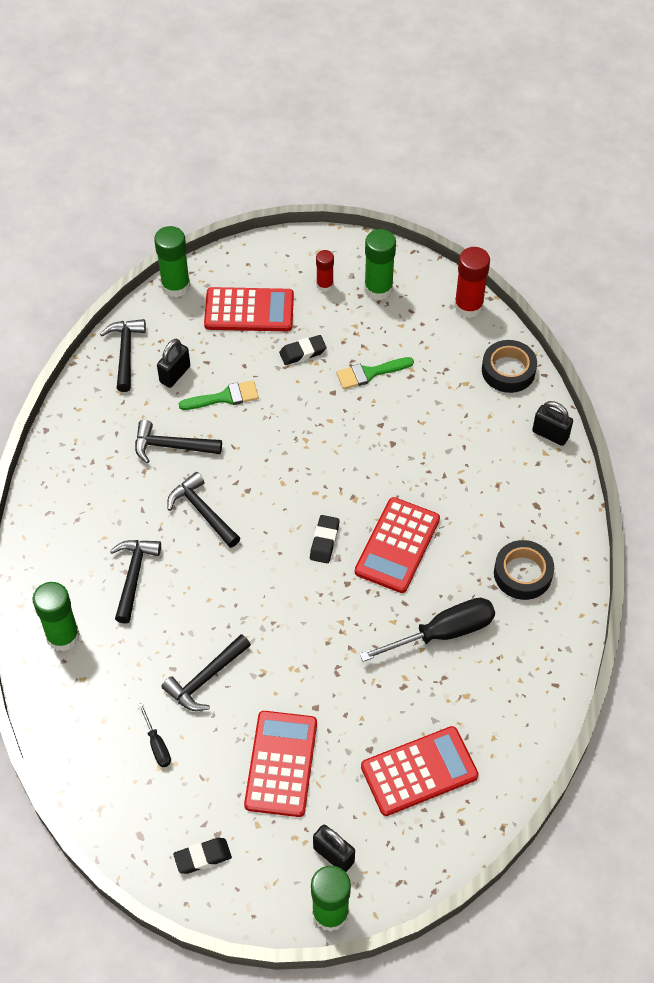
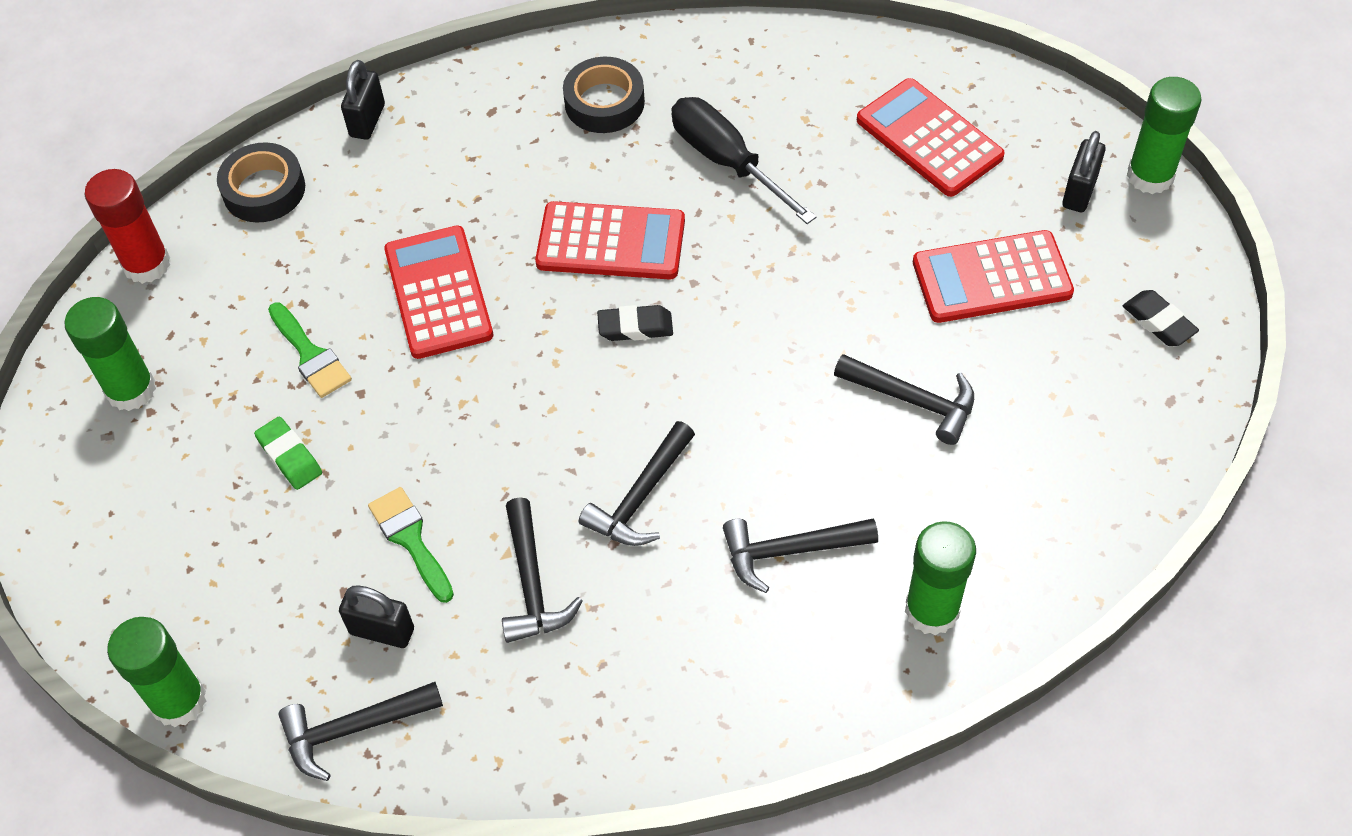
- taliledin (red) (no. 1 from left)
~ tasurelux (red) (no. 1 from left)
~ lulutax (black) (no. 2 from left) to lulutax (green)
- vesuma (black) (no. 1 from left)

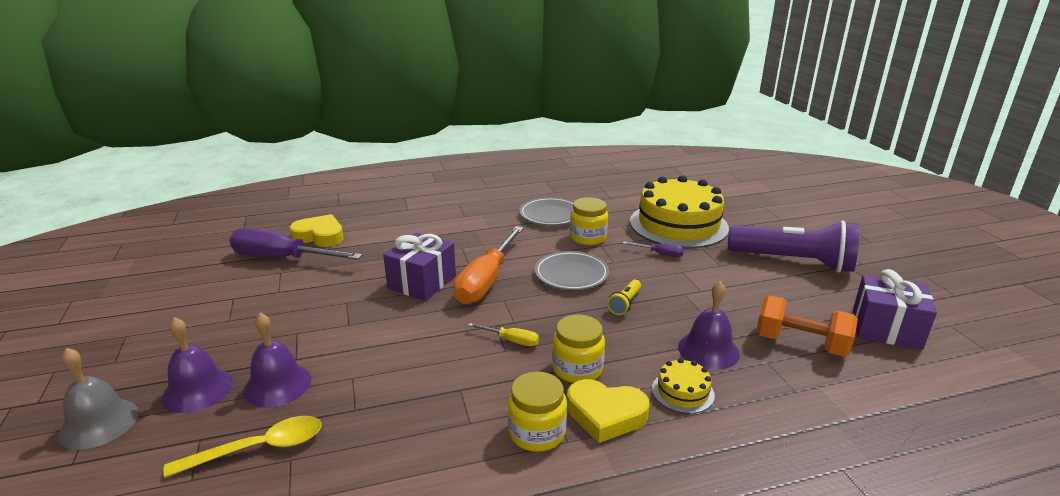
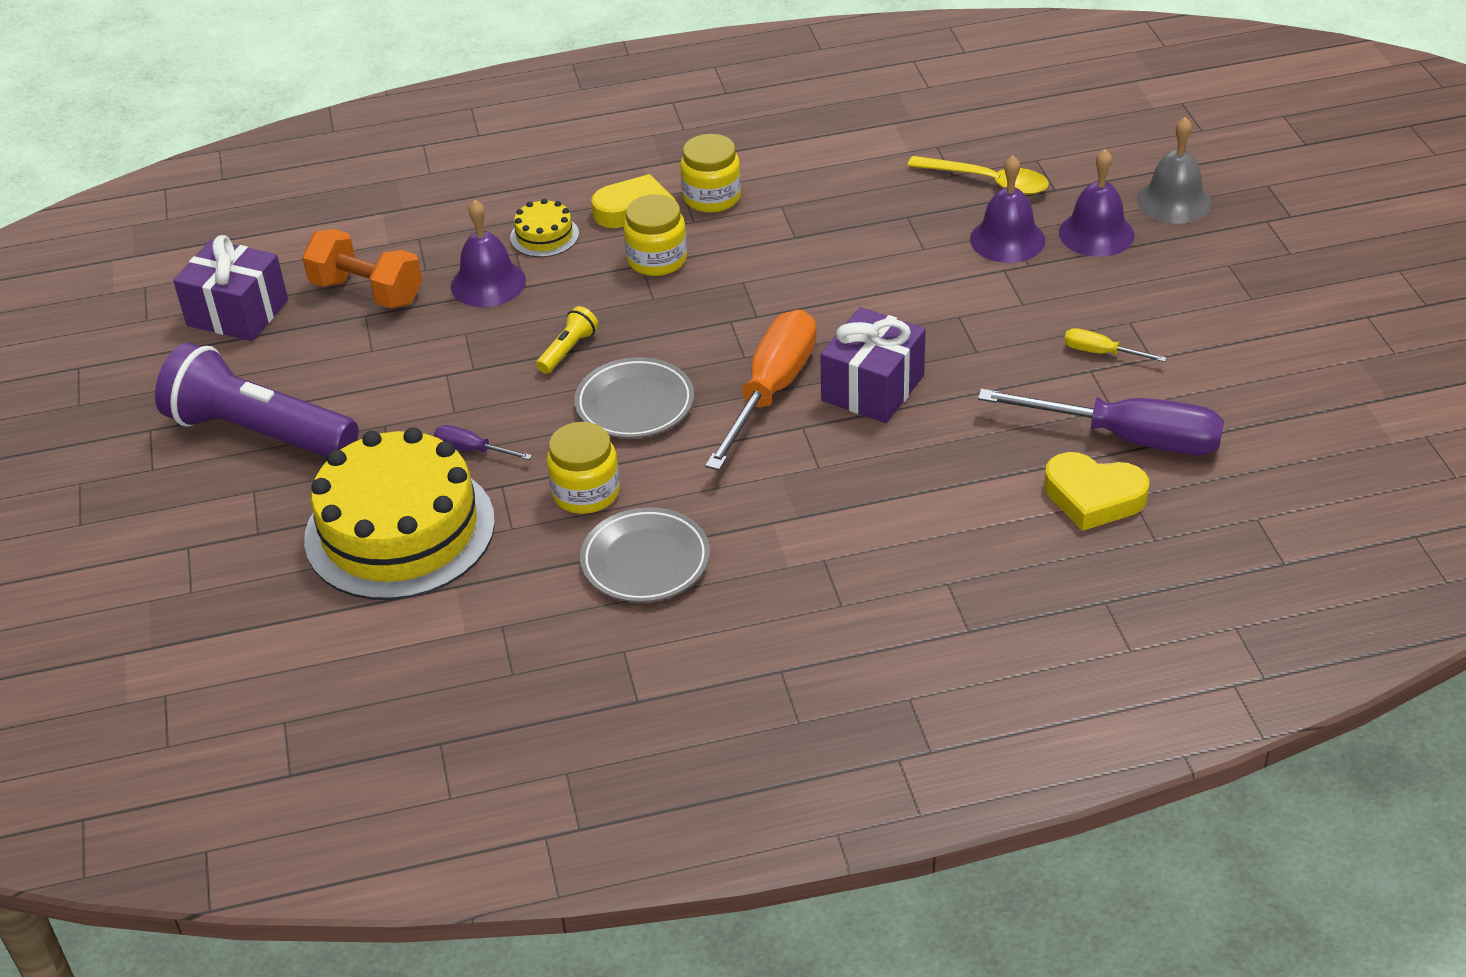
~ vesuma (yellow)
~ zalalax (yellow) 135 degrees counterclockwise

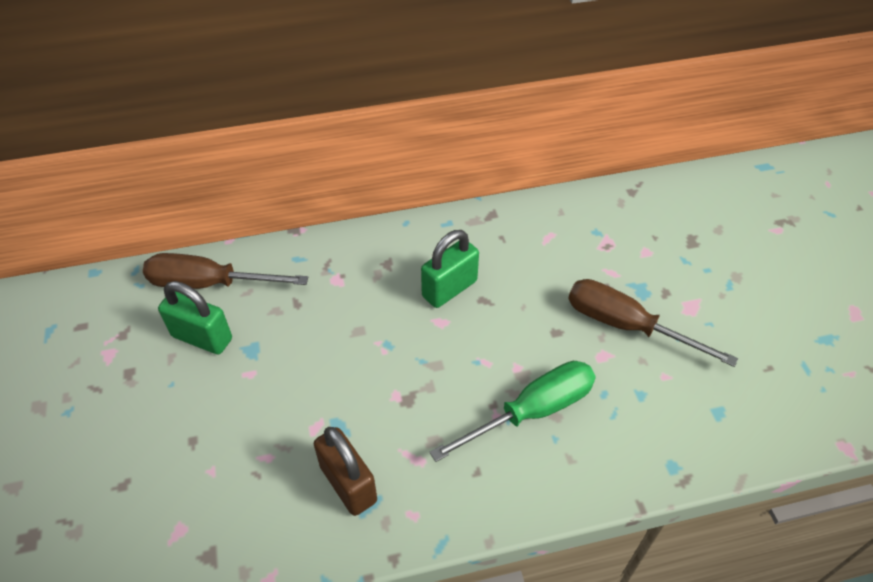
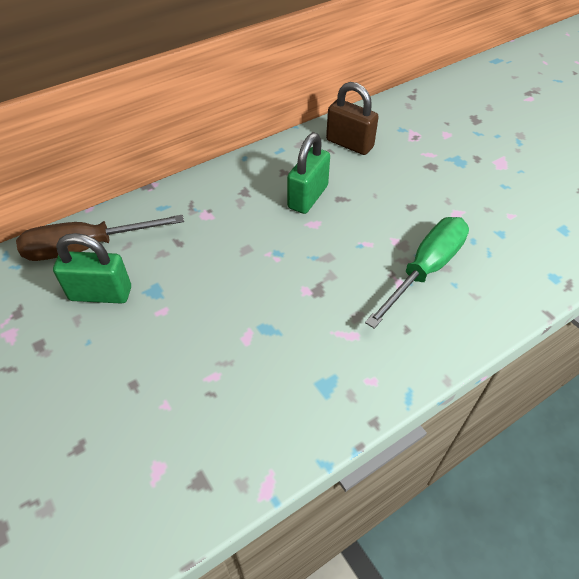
- vesuma (brown) (no. 2 from left)
~ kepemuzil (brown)

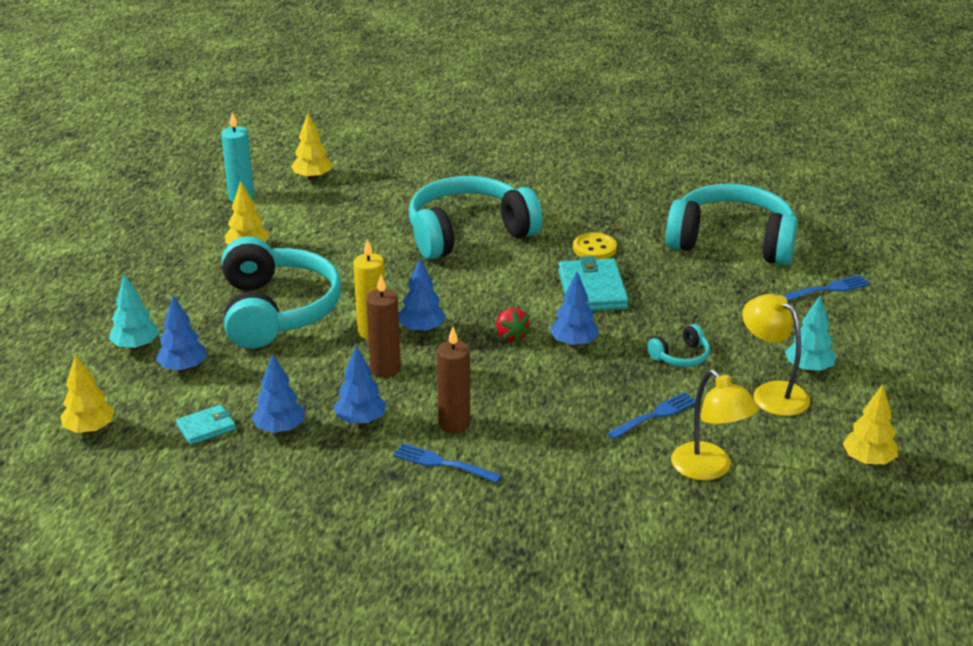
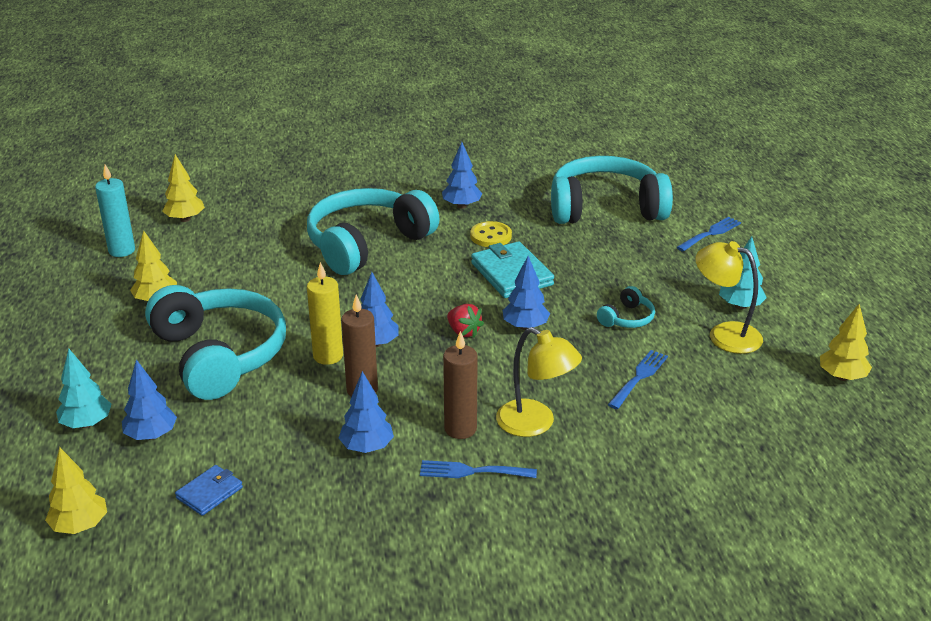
~ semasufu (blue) (no. 2 from left in the first image) to semasufu (blue) (no. 4 from left)
~ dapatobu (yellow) (no. 1 from left)
~ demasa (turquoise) (no. 1 from left) to demasa (blue)

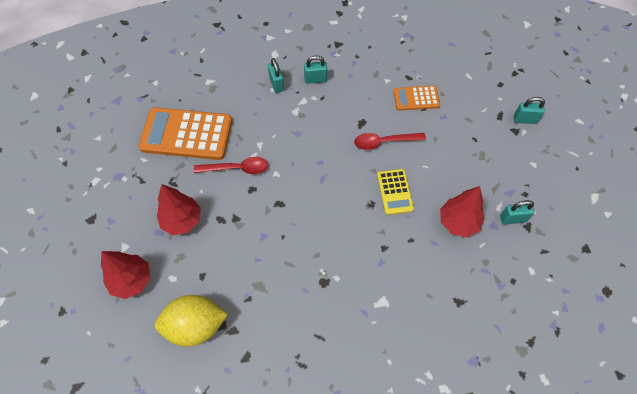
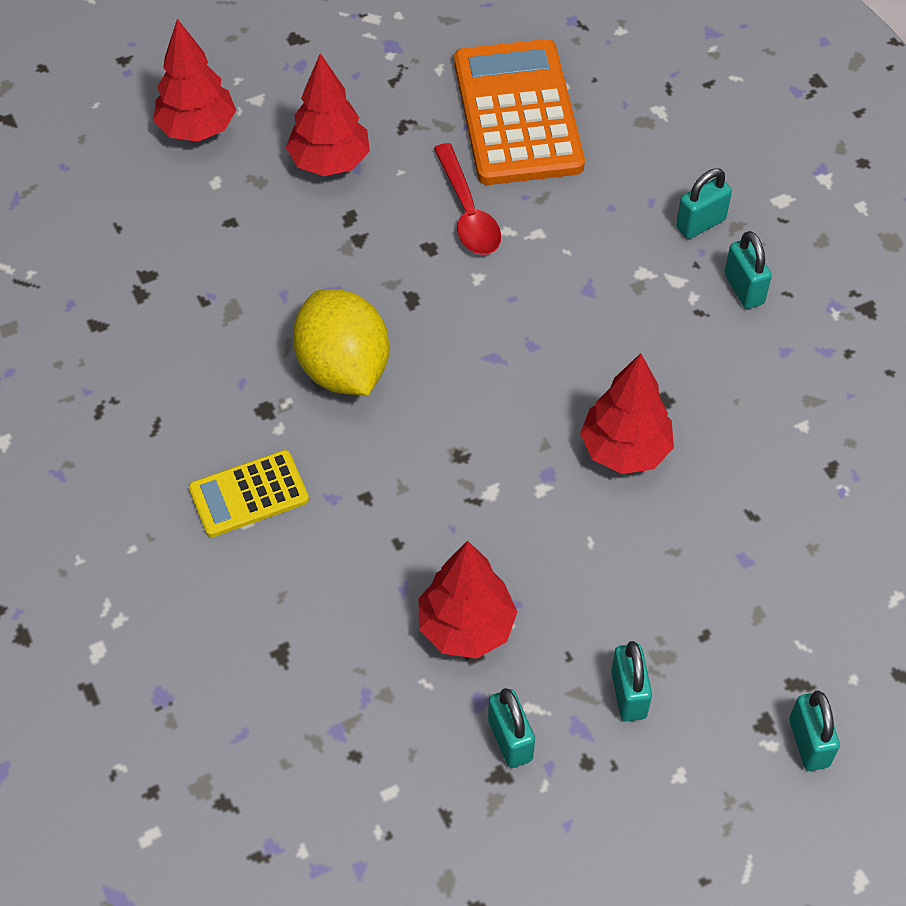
- tasurelux (orange) (no. 2 from left)
~ zalalax (red) (no. 2 from left) to semasufu (red) (no. 4 from left)
~ tasurelux (yellow)
~ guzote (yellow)
+ kepemuzil (turquoise) (no. 2 from left)

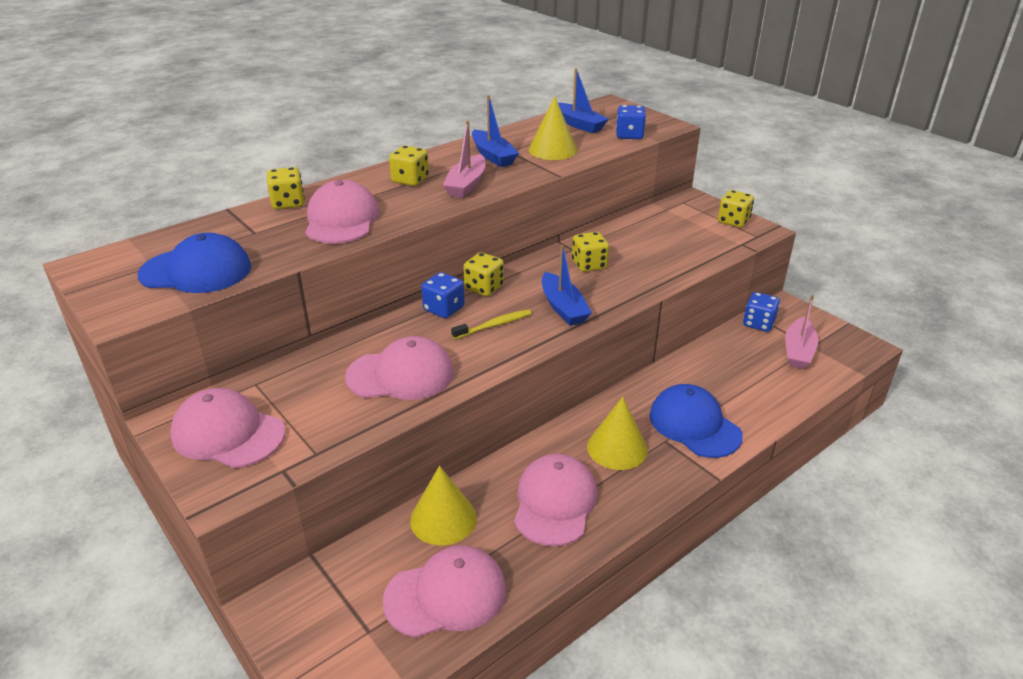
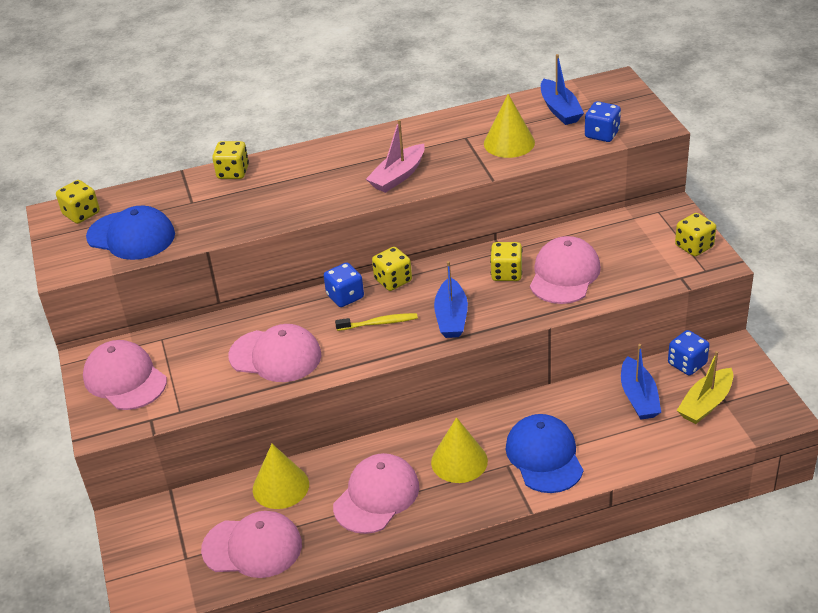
~ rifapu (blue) (no. 1 from left in the first image) to rifapu (blue) (no. 3 from left)
~ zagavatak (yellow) (no. 2 from left in the first image) to zagavatak (yellow) (no. 1 from left)
~ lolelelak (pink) (no. 2 from left in the first image) to lolelelak (pink) (no. 5 from left)
~ rifapu (pink) (no. 2 from left) to rifapu (yellow)

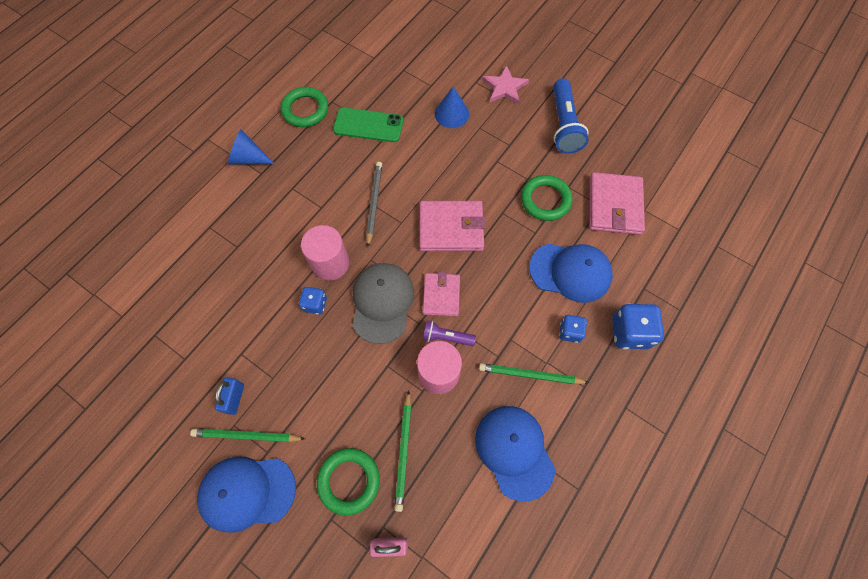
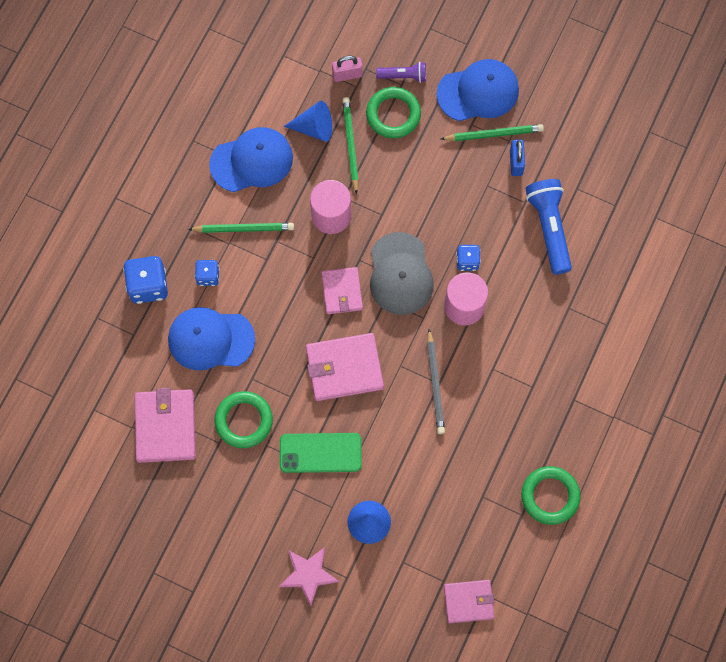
~ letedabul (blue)
~ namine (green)
~ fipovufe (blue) (no. 1 from left)
~ letedabul (purple)
~ lolelelak (blue) (no. 2 from left) 75 degrees counterclockwise
+ demasa (pink) (no. 4 from left)

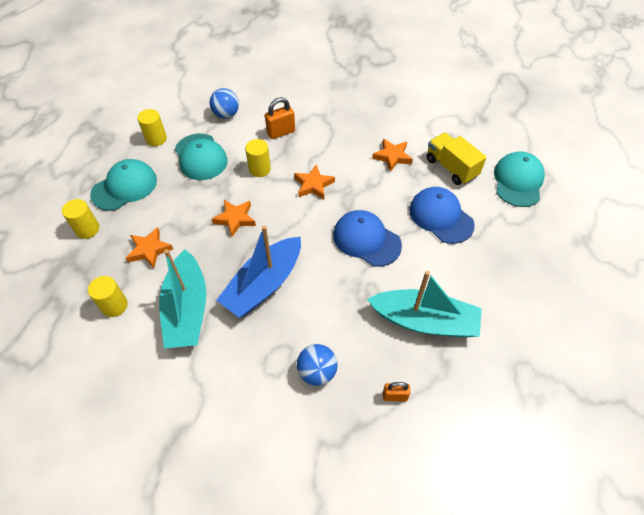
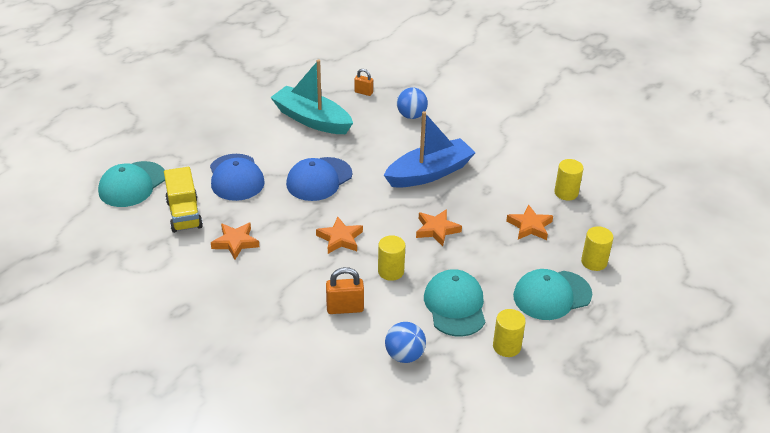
~ lolelelak (blue) (no. 1 from left in the first image) 75 degrees clockwise
- rifapu (turquoise) (no. 1 from left)

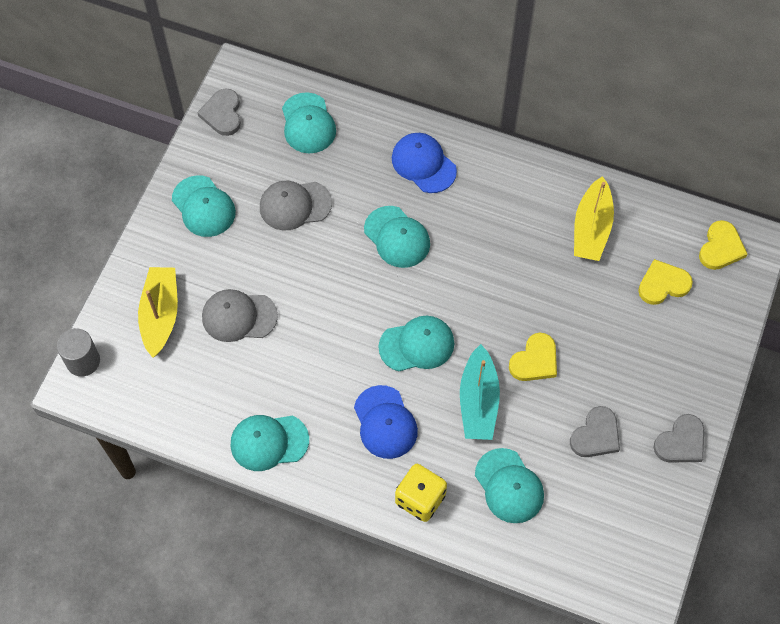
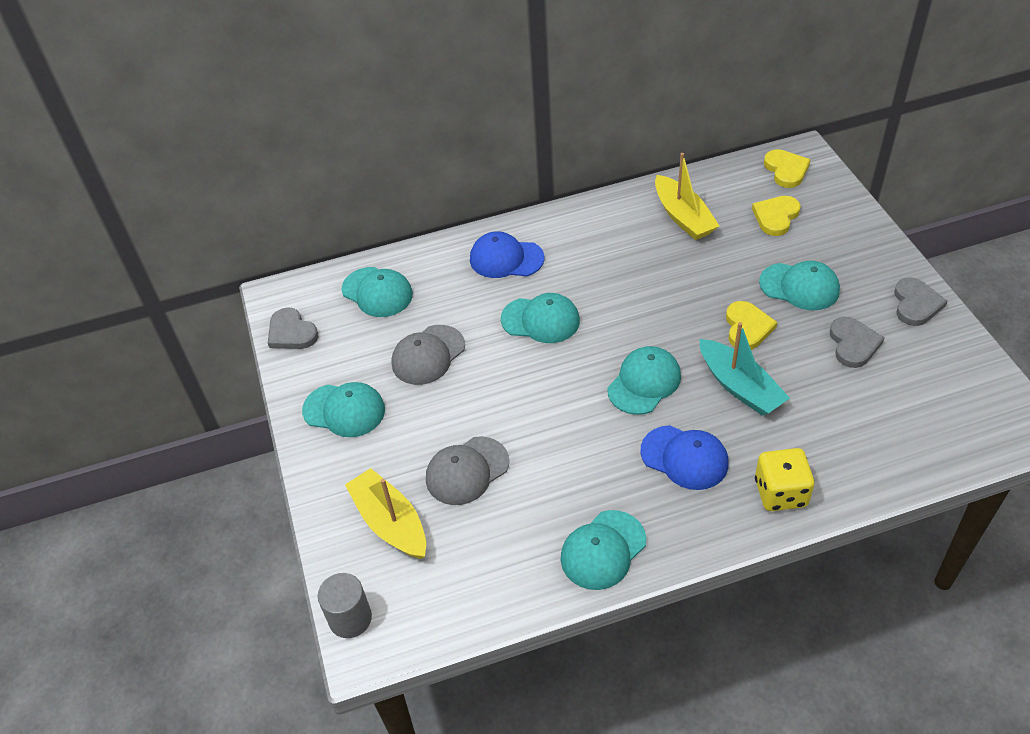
~ lolelelak (turquoise) (no. 6 from left)

